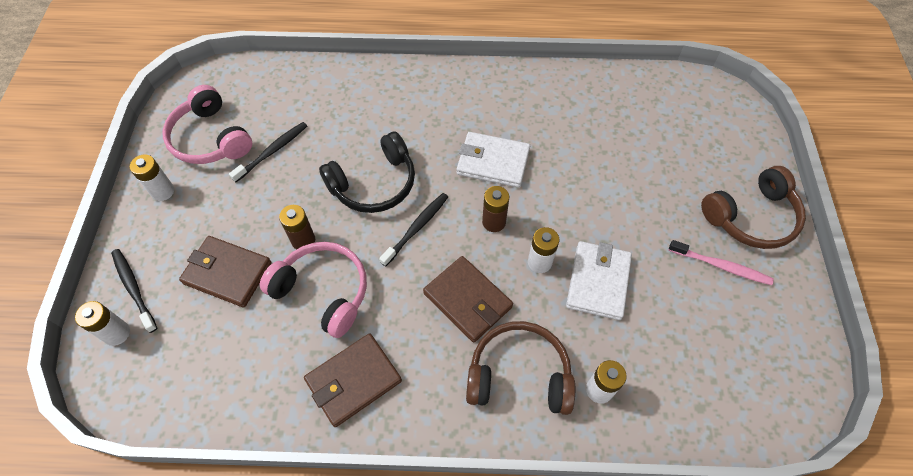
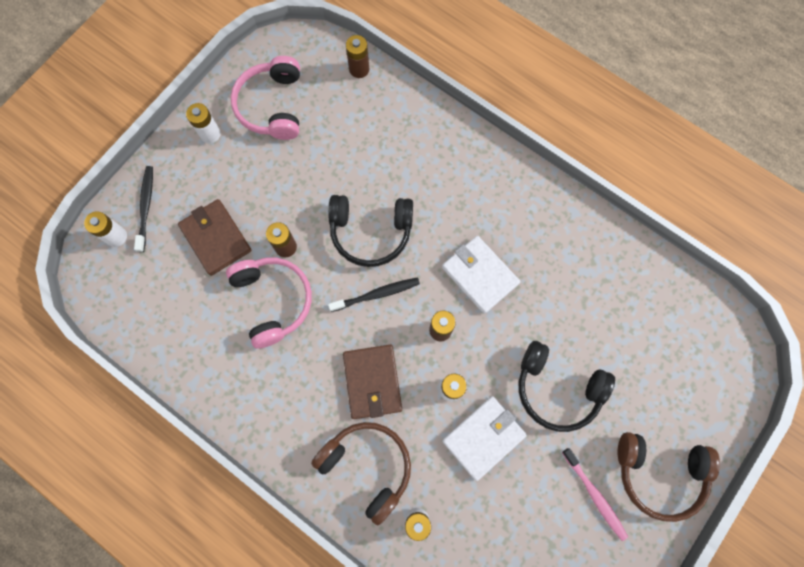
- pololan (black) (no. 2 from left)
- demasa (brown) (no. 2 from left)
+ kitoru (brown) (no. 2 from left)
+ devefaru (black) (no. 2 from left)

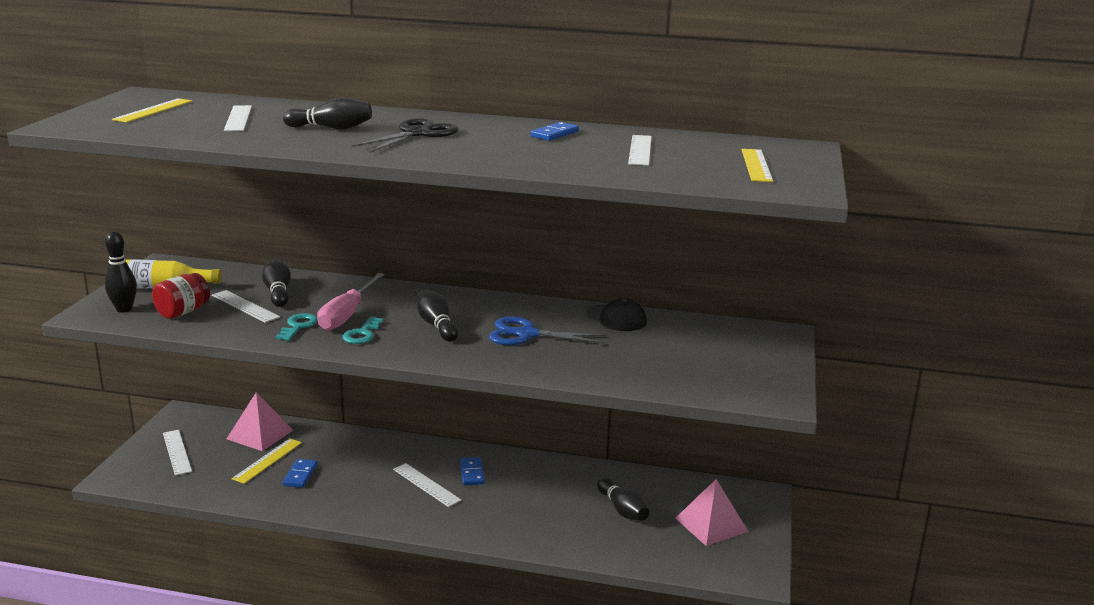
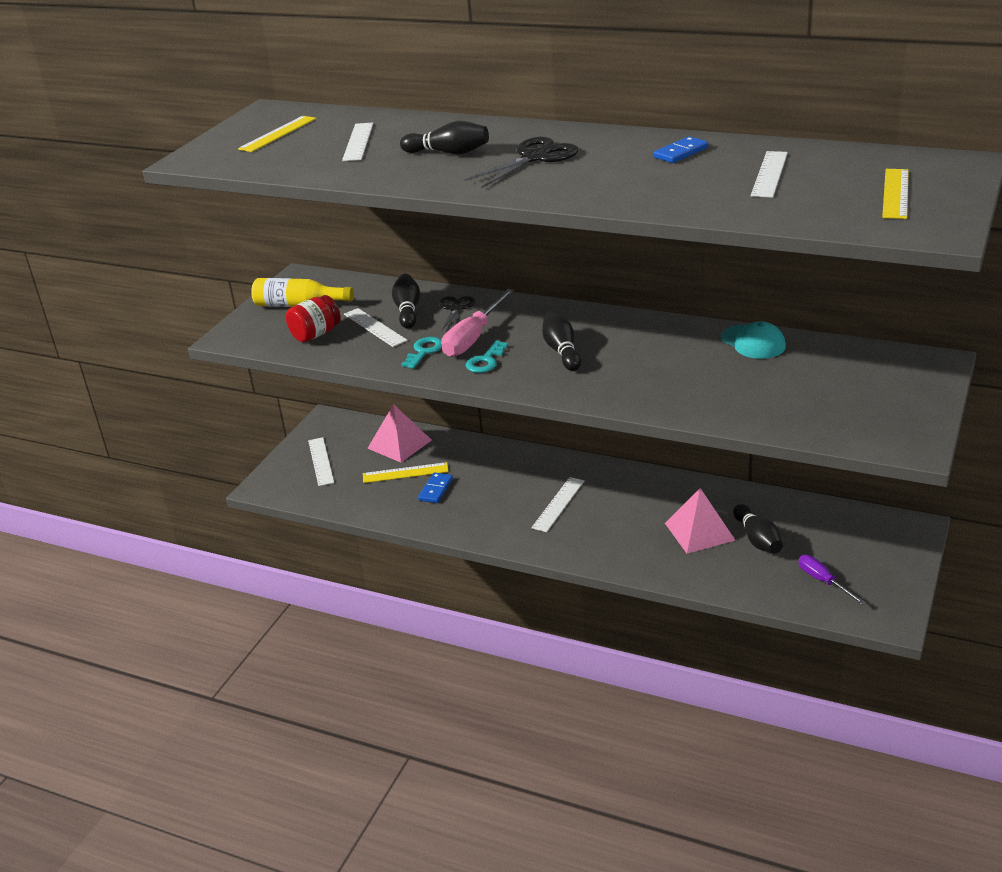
- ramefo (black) (no. 1 from left)
~ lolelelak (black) to lolelelak (turquoise)
- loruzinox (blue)
~ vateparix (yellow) (no. 2 from left) 45 degrees clockwise
- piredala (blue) (no. 2 from left)
~ vateparix (white) (no. 4 from left) 60 degrees clockwise
~ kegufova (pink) (no. 2 from left)
+ loruzinox (black) (no. 1 from left)
+ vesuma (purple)

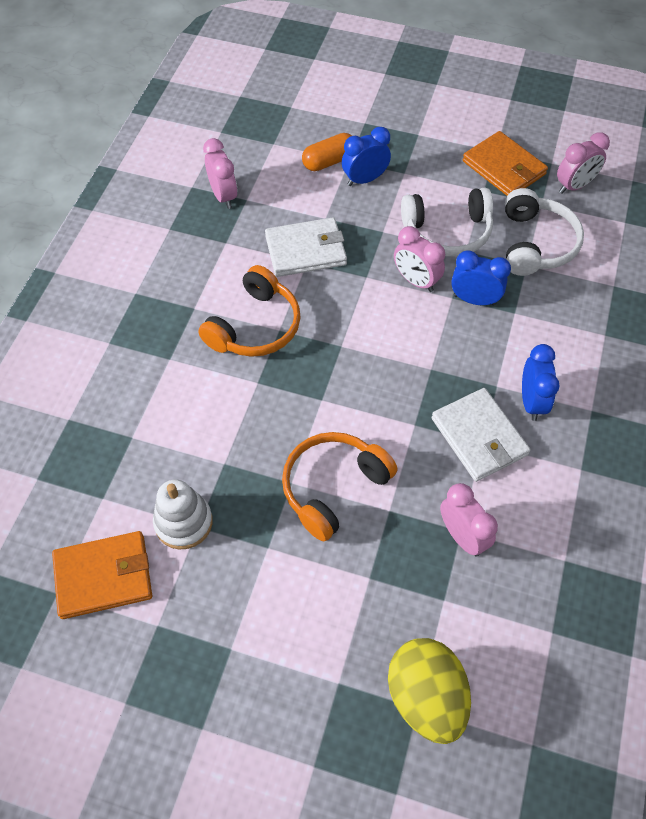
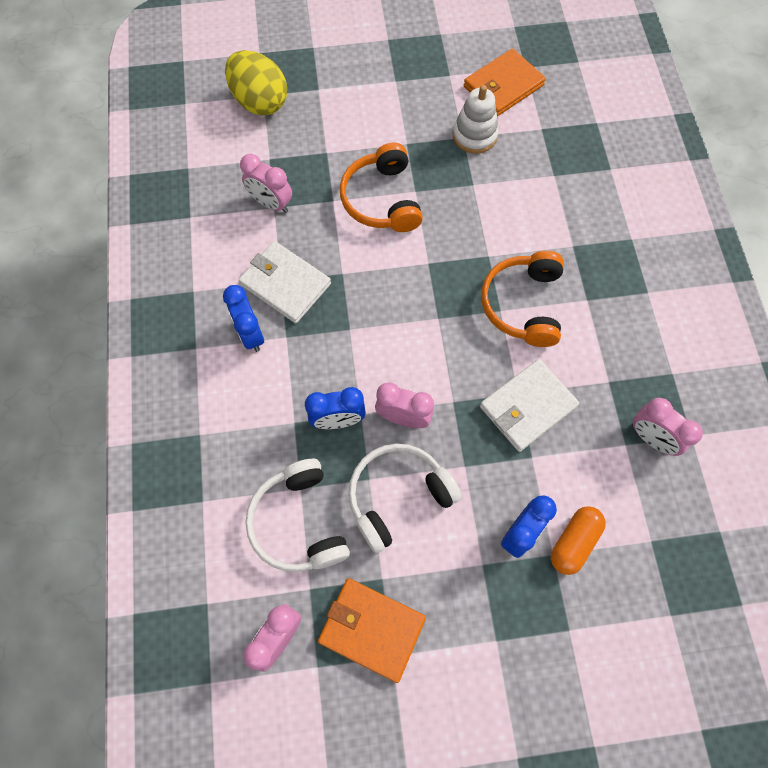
~ devefaru (orange) (no. 2 from left in the first image) 150 degrees clockwise

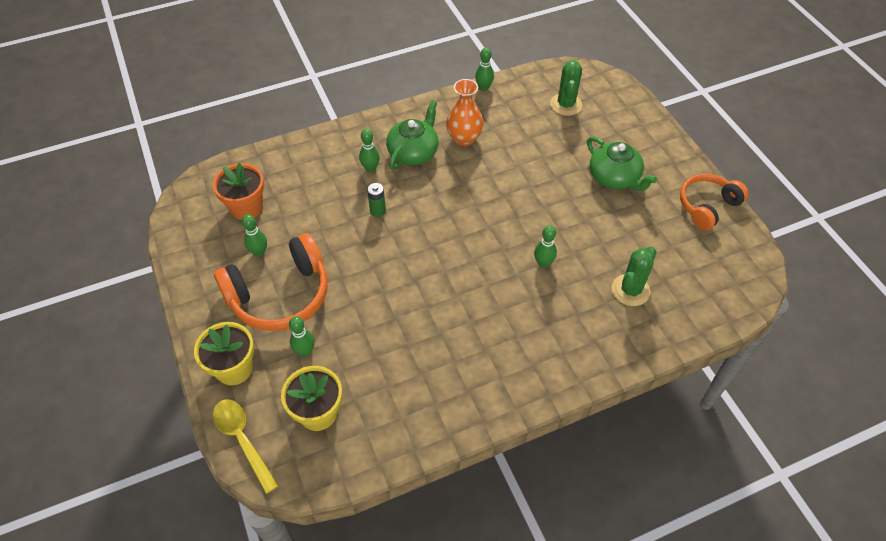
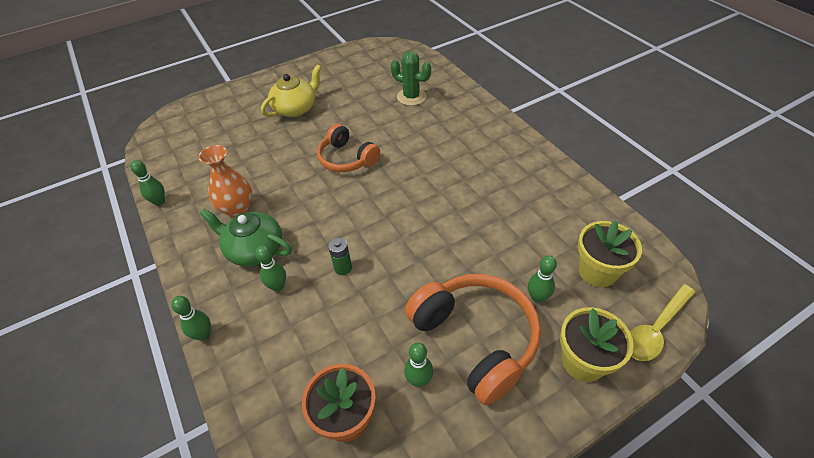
- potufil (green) (no. 1 from left)
~ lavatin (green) (no. 2 from left) to lavatin (yellow)
~ devefaru (orange) (no. 2 from left in the first image) to devefaru (orange) (no. 1 from left)
~ ramefo (green) (no. 5 from left in the first image) to ramefo (green) (no. 2 from left)

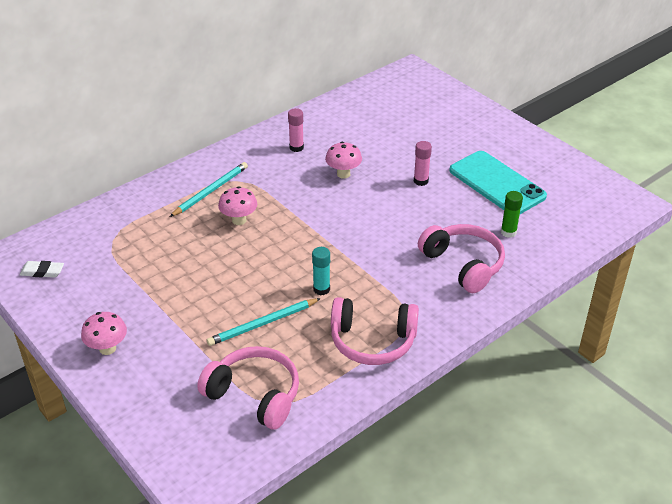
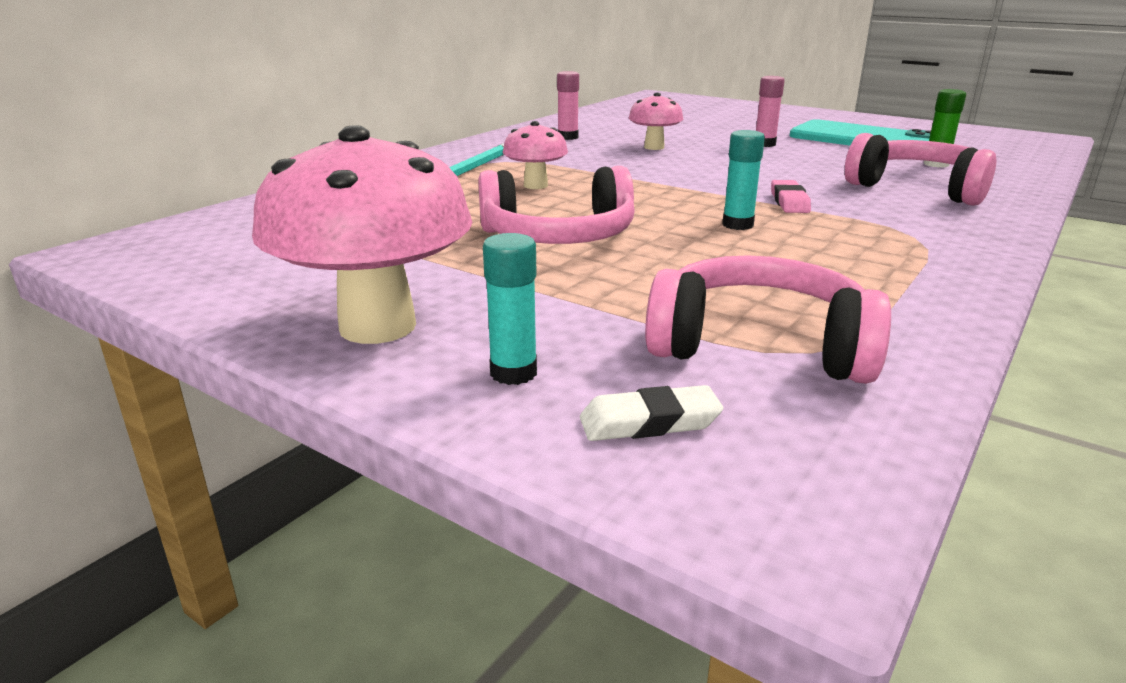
~ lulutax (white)
~ devefaru (pink) (no. 2 from left in the first image) to devefaru (pink) (no. 1 from left)
- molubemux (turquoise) (no. 2 from left)
~ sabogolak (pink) (no. 1 from left) x1.95
+ lulutax (pink)
+ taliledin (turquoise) (no. 1 from left)

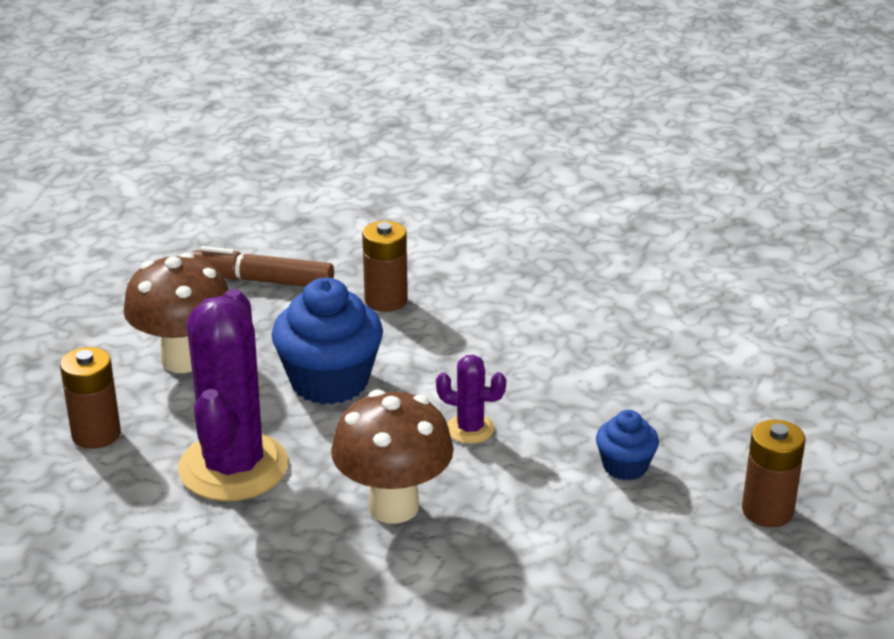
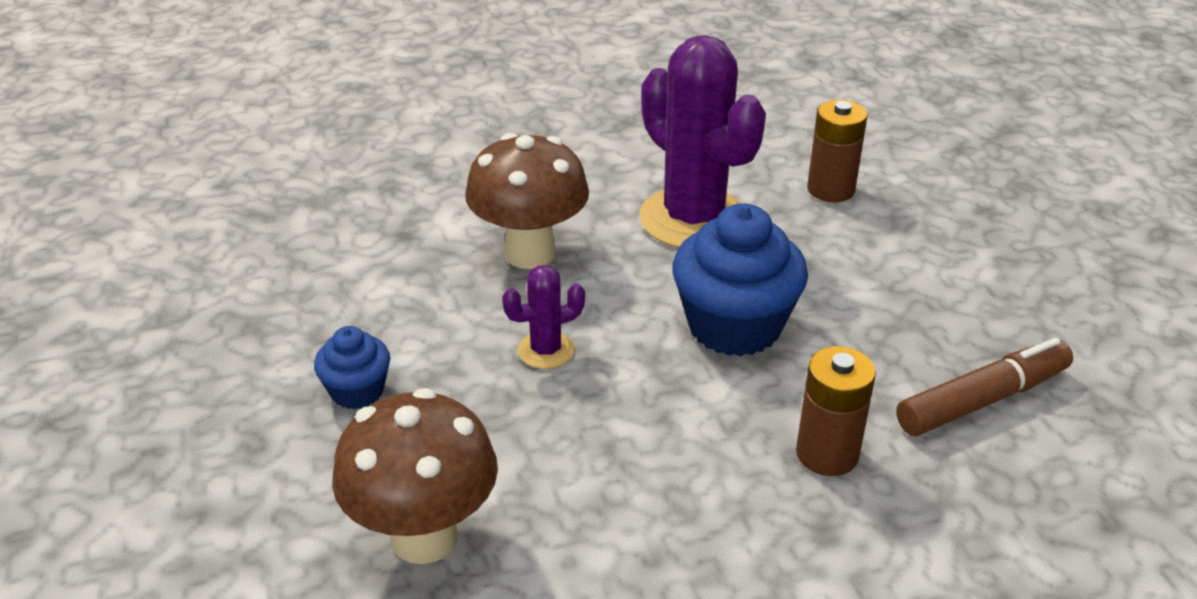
~ sabogolak (brown) (no. 1 from left)
- kitoru (brown) (no. 3 from left)

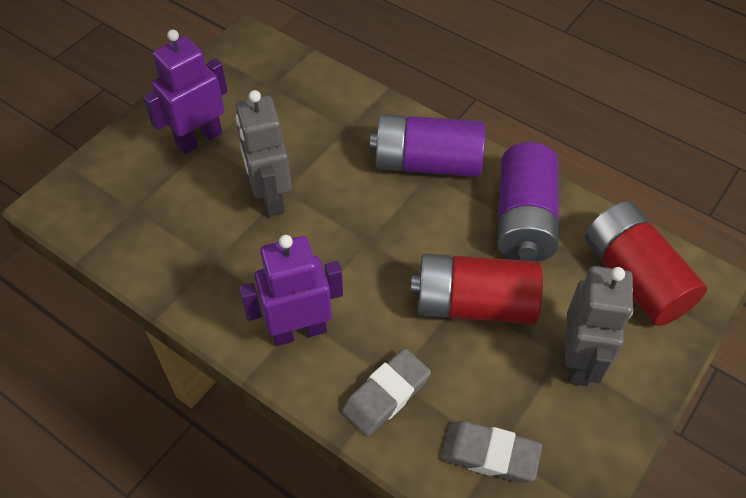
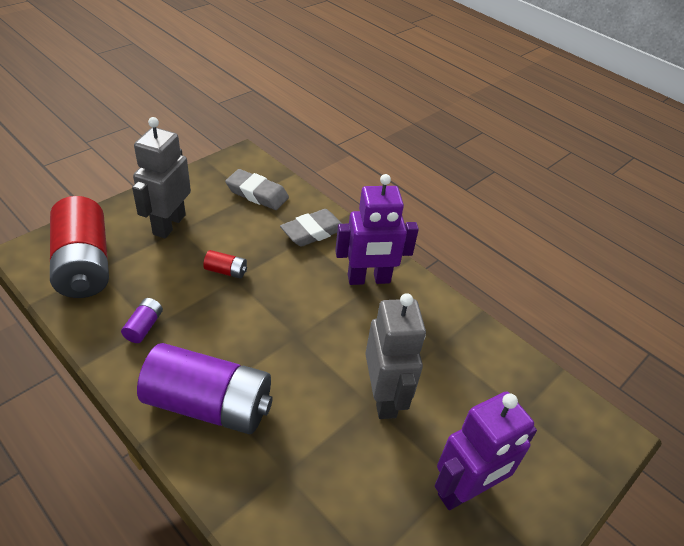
~ kitoru (purple) (no. 2 from left in the first image) x0.41
~ kitoru (red) (no. 1 from left in the first image) x0.41

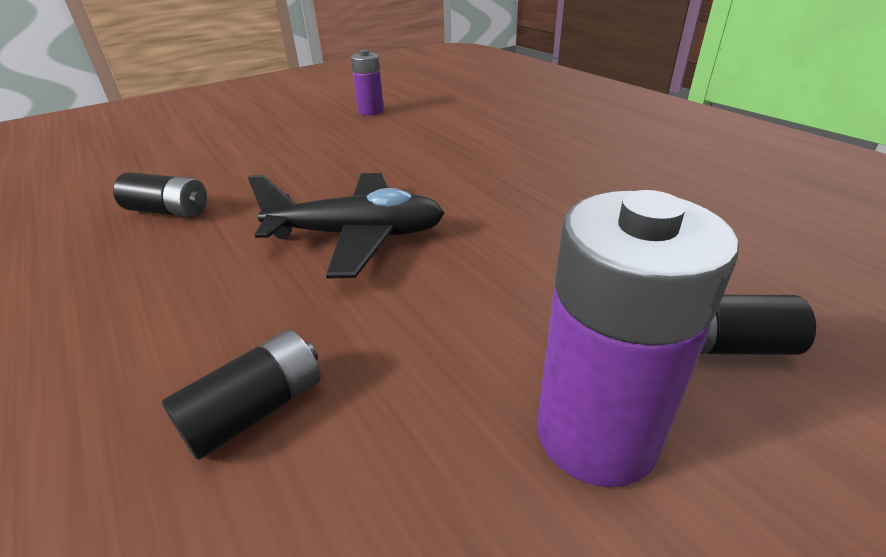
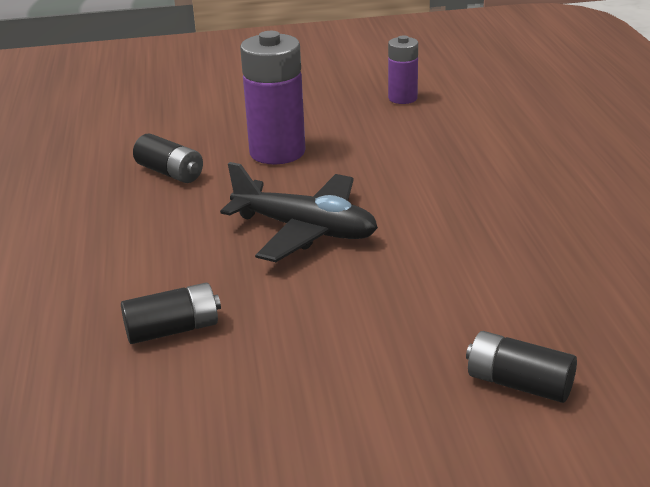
~ kitoru (purple) (no. 2 from left in the first image) to kitoru (purple) (no. 1 from left)

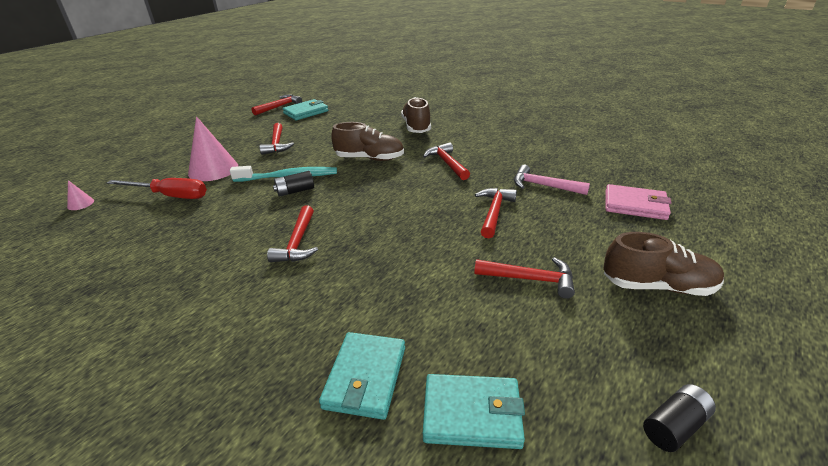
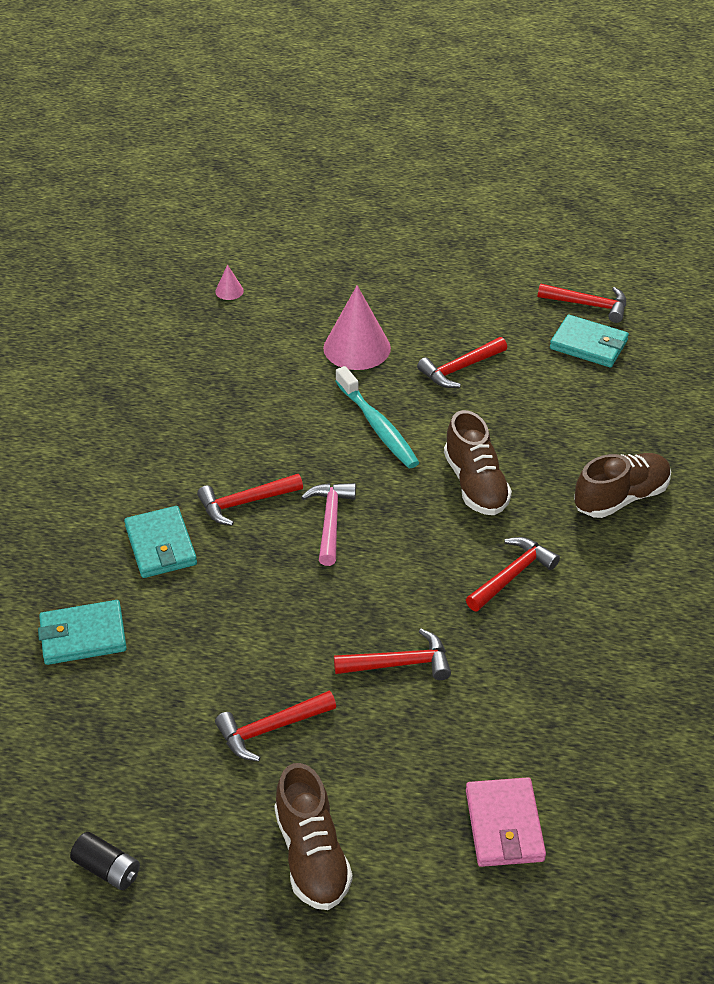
~ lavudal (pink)
- kitoru (black) (no. 1 from left)
- vesuma (red)
~ lavudal (red) (no. 6 from left in the first image) 75 degrees clockwise
~ demasa (turquoise) (no. 3 from left in the first image) to demasa (turquoise) (no. 2 from left)

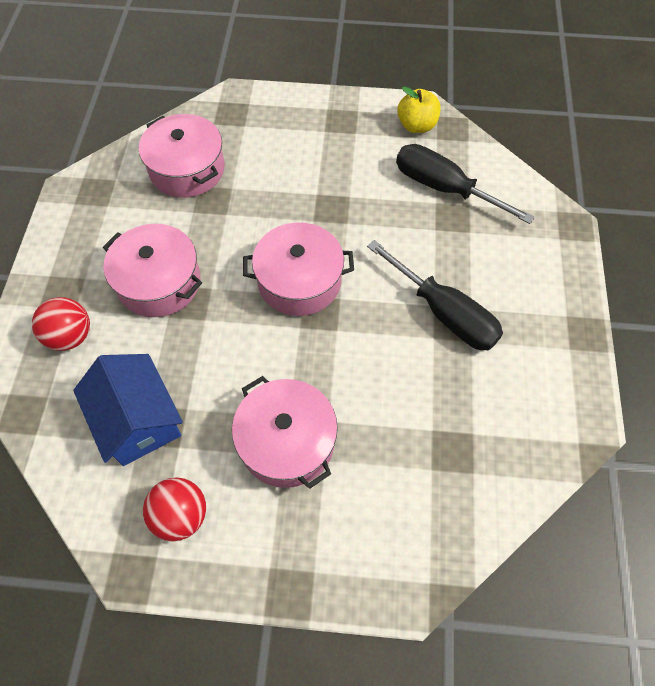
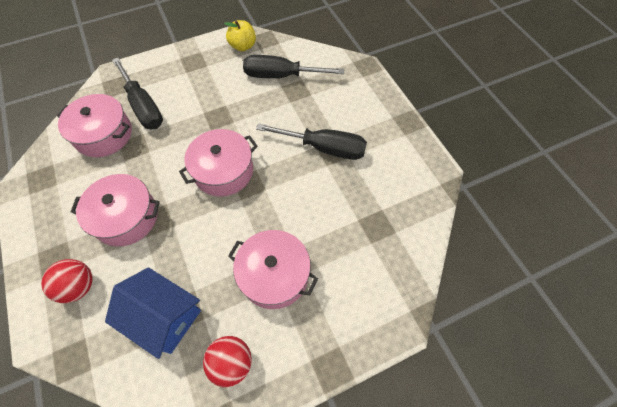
+ vesuma (black) (no. 1 from left)

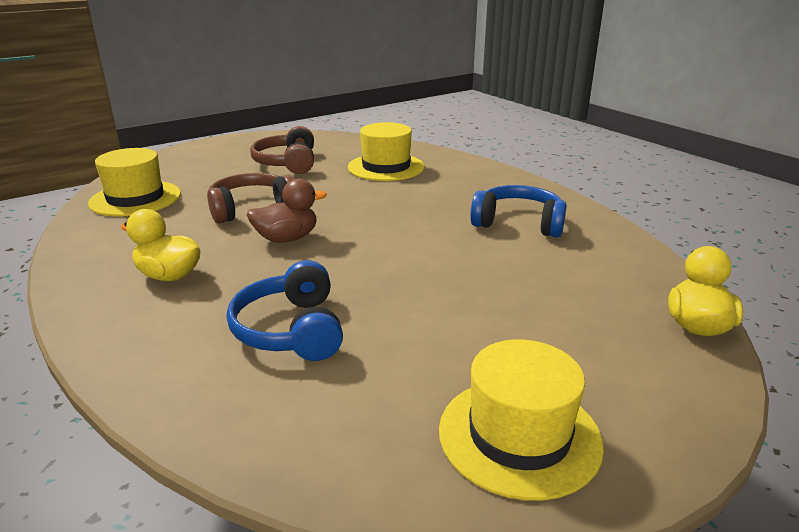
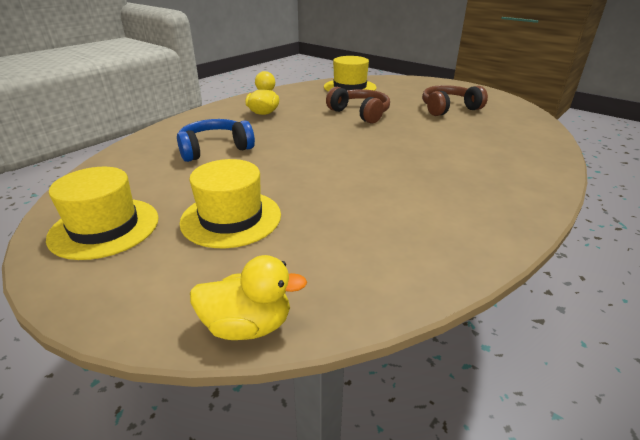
~ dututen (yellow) (no. 2 from left)
- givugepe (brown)
- devefaru (blue) (no. 2 from left)

